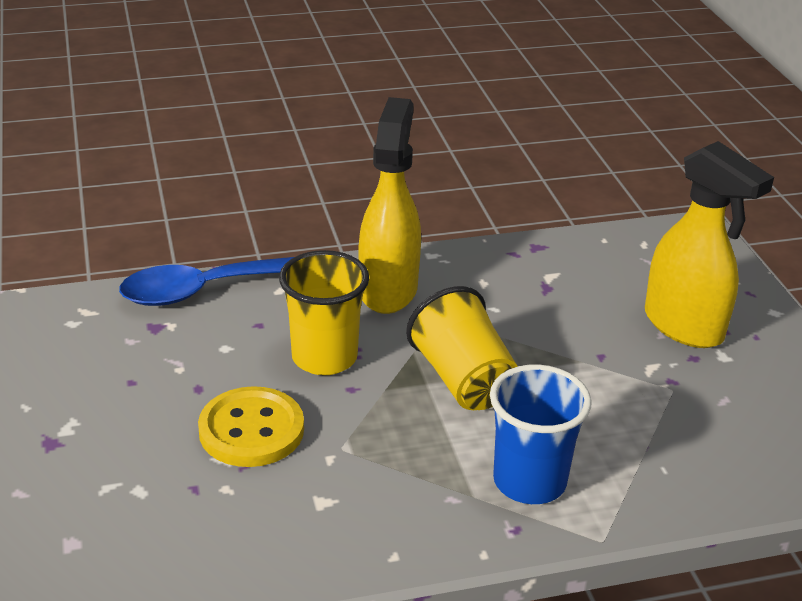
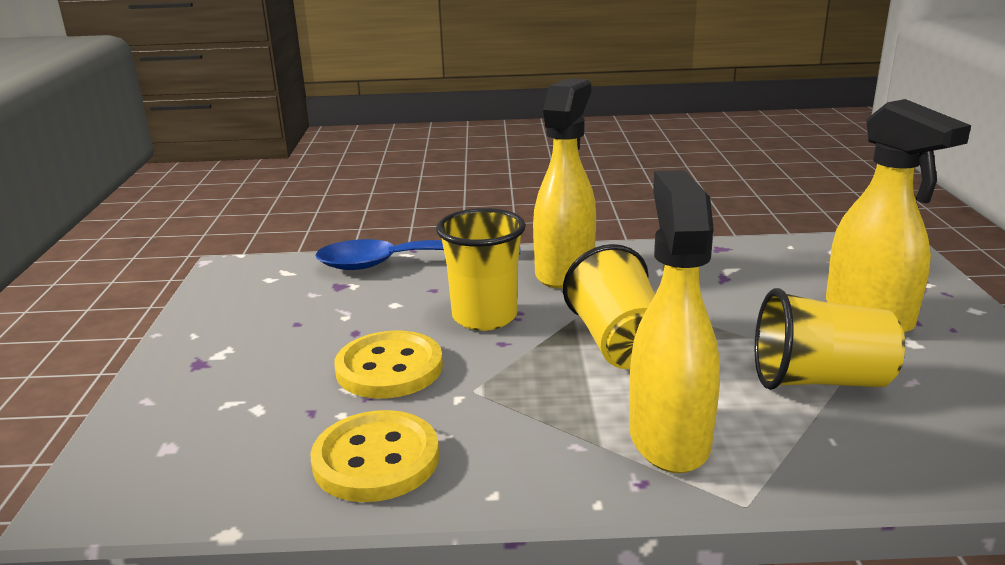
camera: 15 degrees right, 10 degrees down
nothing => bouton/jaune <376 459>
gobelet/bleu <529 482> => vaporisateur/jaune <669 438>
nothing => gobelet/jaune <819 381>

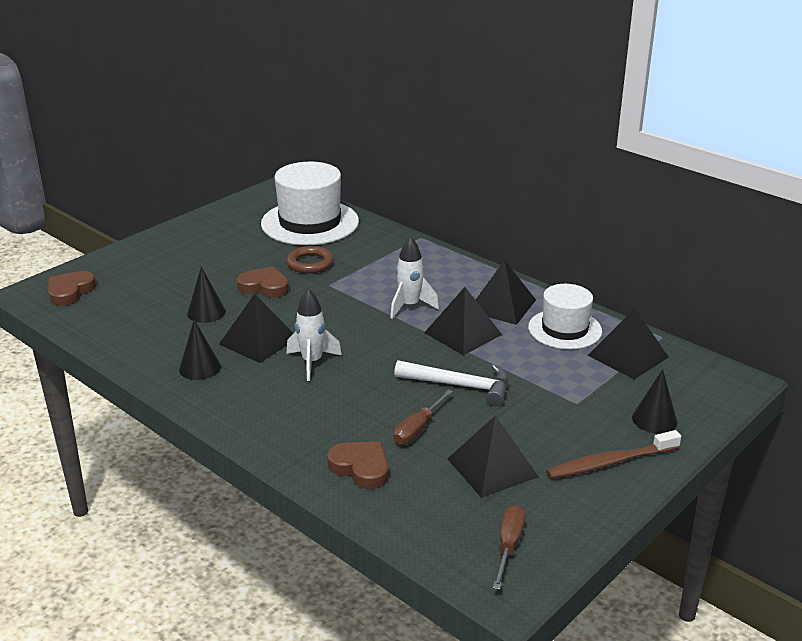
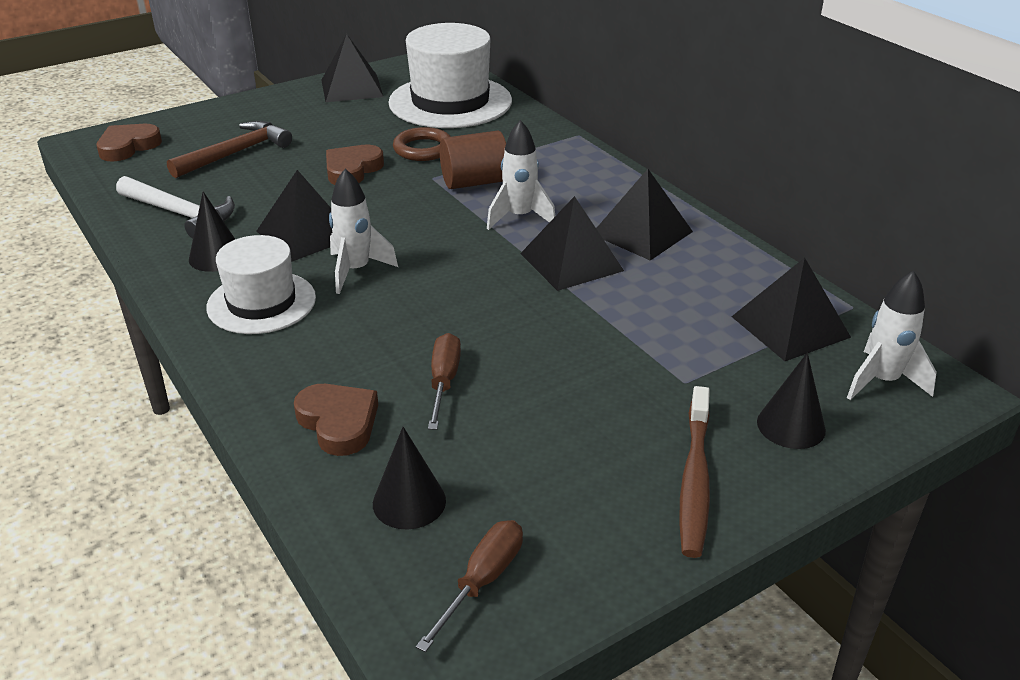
camera: 15 degrees right, 5 degrees up
marteau/blanc <459 386> => marteau/blanc <180 214>, shifted
nothing => marteau/marron <236 153>
chapeau/blanc <564 329> => chapeau/blanc <261 302>, shifted
pyramide/noir <492 467> => pyramide/noir <351 88>, shifted
cœur/marron <264 287> => cœur/marron <352 169>, 90 degrees counterclockwise
cône/noir <206 312> => cône/noir <409 502>, shifted
tournevis/marron <418 429> => tournevis/marron <444 381>, 135 degrees clockwise
nothing => cylindre/marron <474 182>
brosse à dents/marron <610 462> => brosse à dents/marron <695 480>, 75 degrees counterclockwise
nothing => fusée/blanc <882 381>

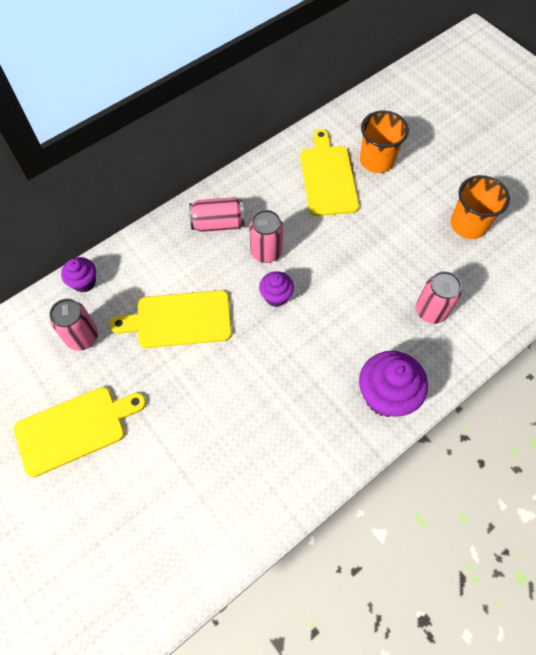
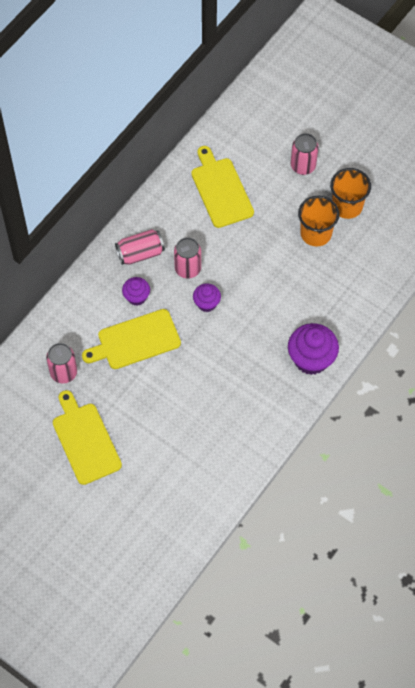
camera: 15 degrees left, 0 degrees up
planche à découper/jaune <75 428> => planche à découper/jaune <85 440>, 75 degrees counterclockwise
muffin/violet <84 282> => muffin/violet <136 297>, shifted
canette/rose <430 311> => canette/rose <303 166>, shifted
gobelet/orange <376 160> => gobelet/orange <316 233>, shifted

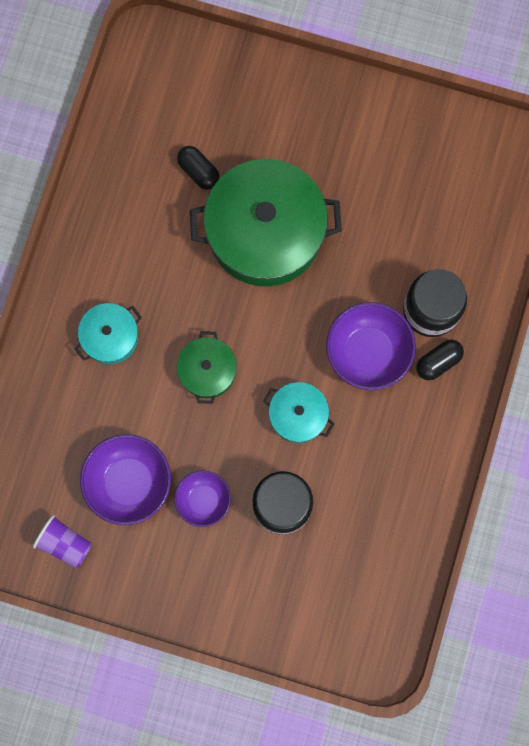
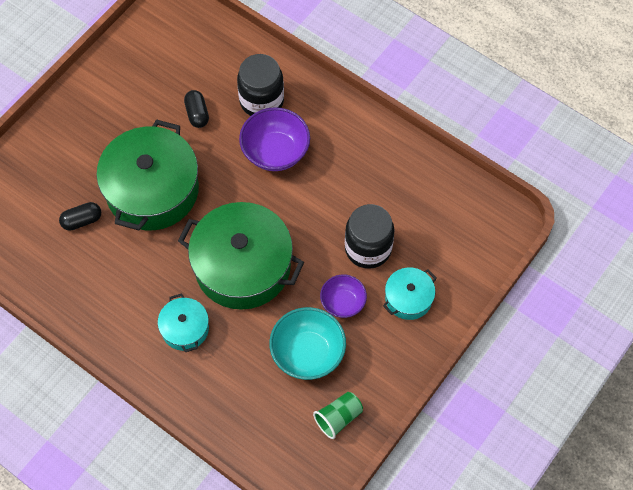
camera: 70 degrees left, 15 degrees down
marmite/vert <207 371> => marmite/vert <242 266>, x2.06
gélule/noir <438 362> => gélule/noir <197 114>, shifted
bol/violet <129 482> => bol/turquoise <307 353>
gobelet/violet <65 543> => gobelet/vert <338 418>
marmite/turquoise <298 415> => marmite/turquoise <408 298>, shifted

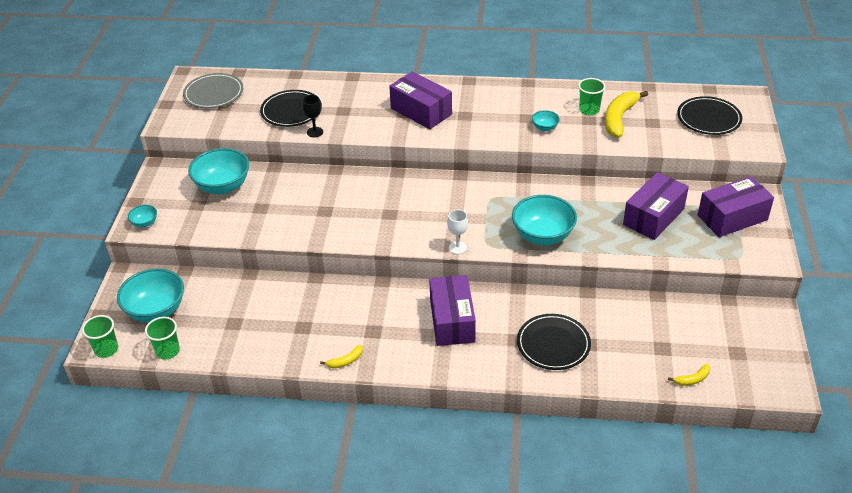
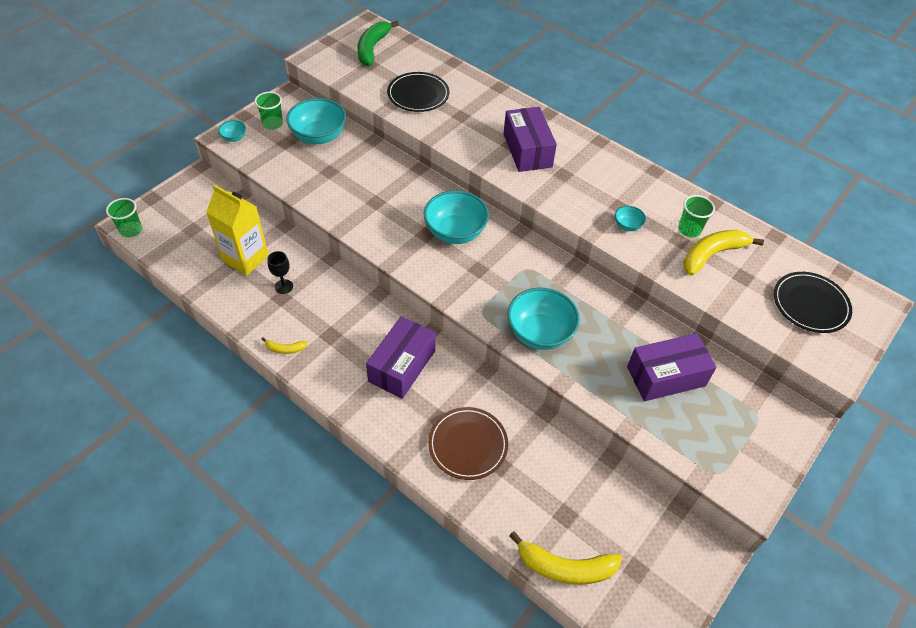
camera: 30 degrees right, 10 degrees up
nothing => brique de lait/jaune <246 258>
gobelet/vert <168 351> => gobelet/vert <273 124>, shifted
verre à pied/noir <315 132> => verre à pied/noir <283 286>, shifted
assiette/gris <214 93> => banane/vert <372 48>
bol/turquoise <156 310> => bol/turquoise <455 232>, shifted
assiette/noir <553 344> => assiette/marron <468 445>
banane/jaune <692 379> => banane/jaune <565 567>, x2.07
verre à pied/blanc <457 248> => nothing
boîte/violet <732 218> => nothing

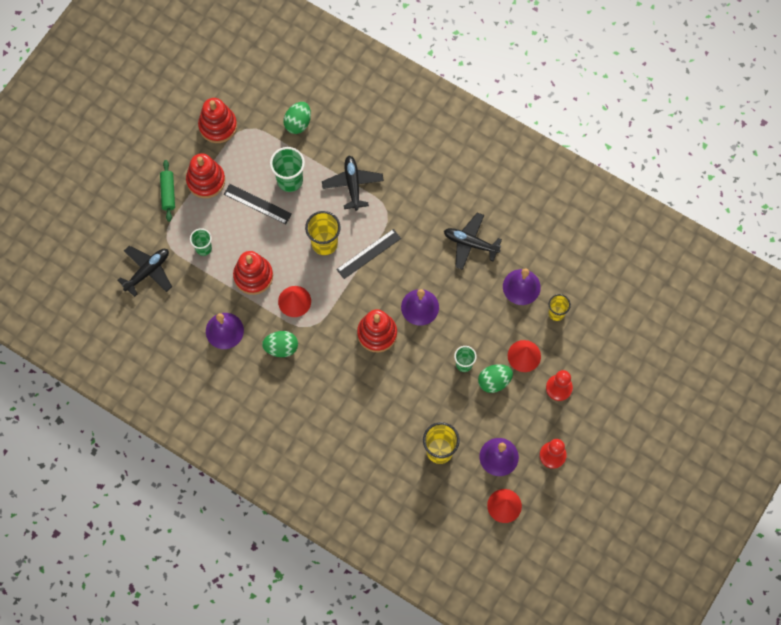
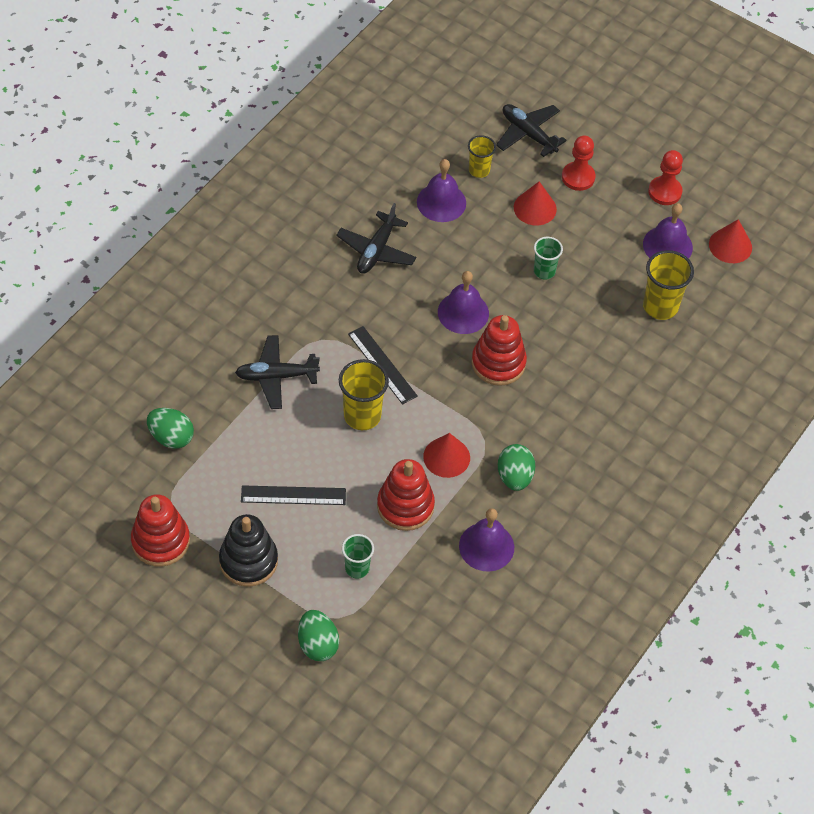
camera: 90 degrees left, 15 degrees down
jouet à empiler/rouge <206 180> => jouet à empiler/noir <248 561>
règle/noir <257 204> => règle/noir <293 495>, 60 degrees clockwise
œuf/vert <494 381> => œuf/vert <317 644>, shifted
avion/noir <148 271> => avion/noir <528 134>, shifted
rouleau à pâtisserie/vert <168 193> => nothing
gobelet/vert <290 180> => nothing

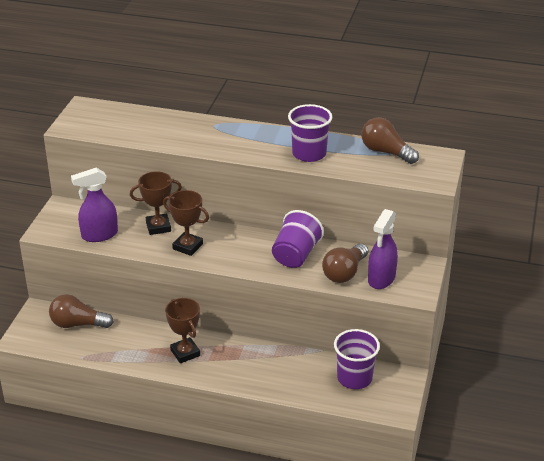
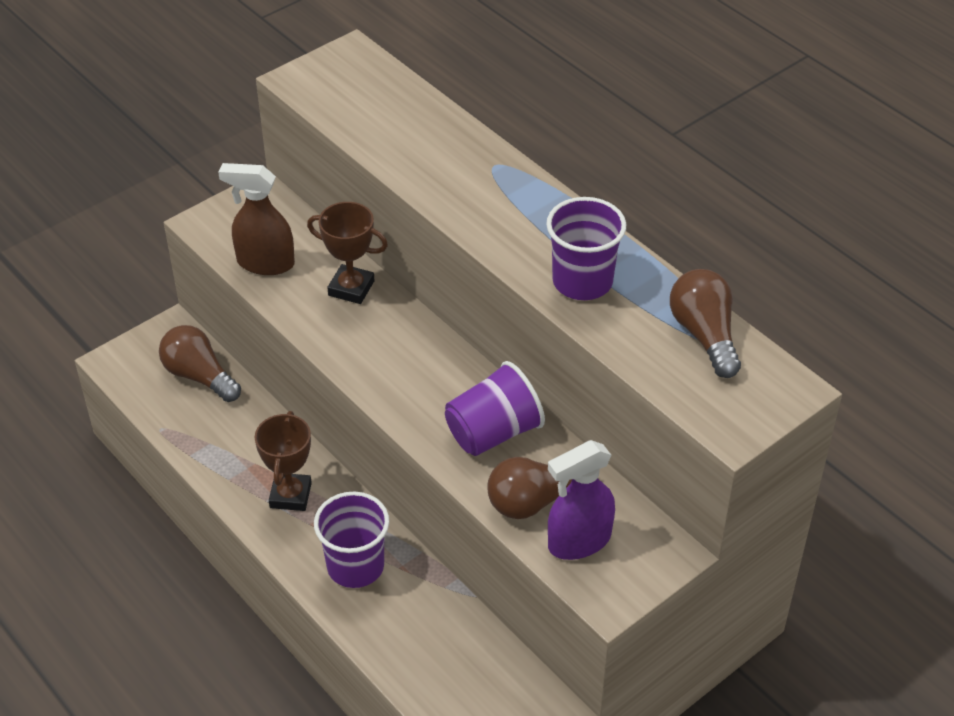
camera: 35 degrees right, 10 degrees up
vaporisateur/violet <99 235> => vaporisateur/marron <265 263>
gobelet/violet <354 378> => gobelet/violet <355 566>, shifted
trophée/marron <187 246> => nothing

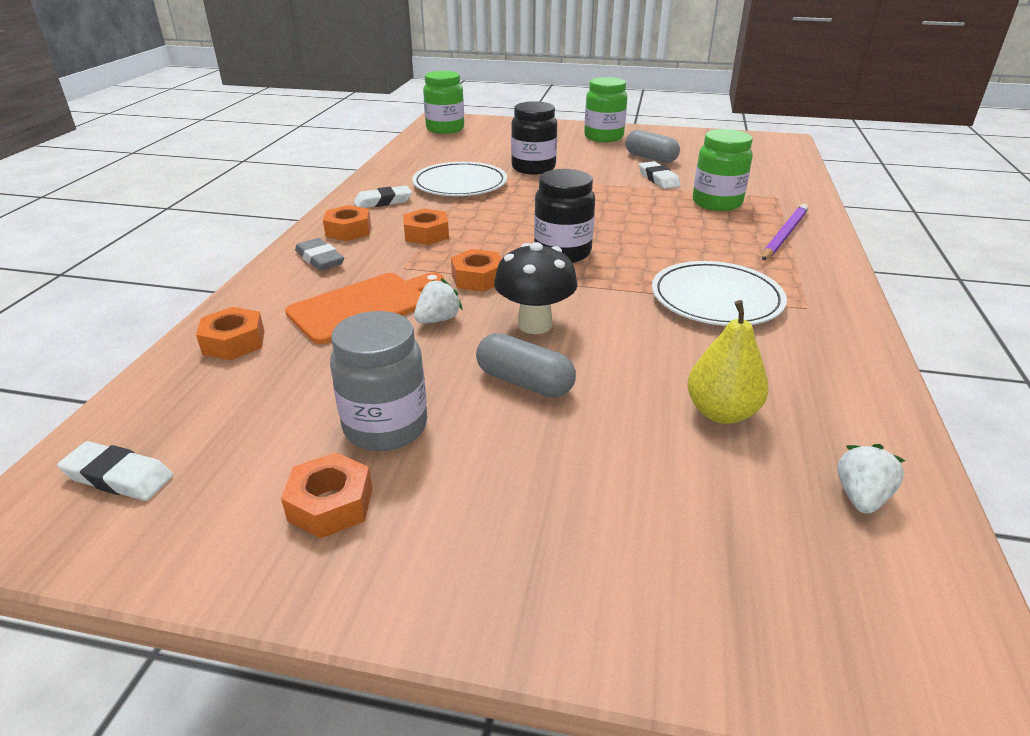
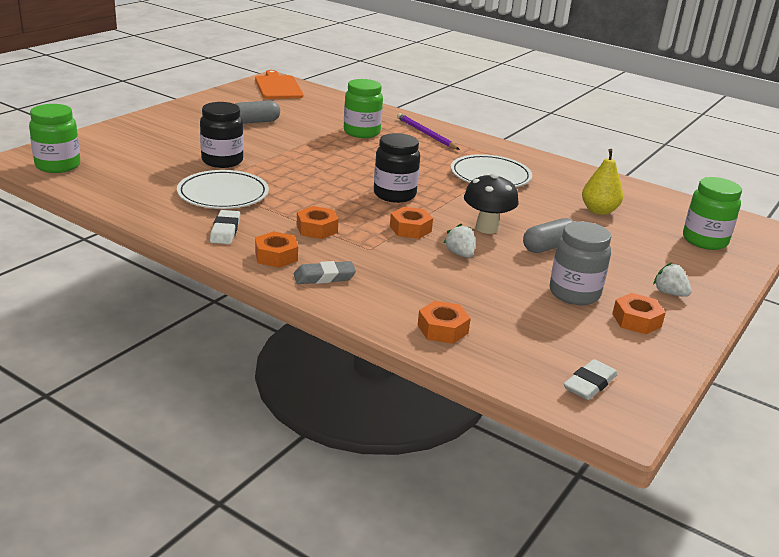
camera: 70 degrees left, 5 degrees down
planche à découper/orange <364 306> => planche à découper/orange <278 87>, shifted
fraise/blanc <861 497> => fraise/blanc <669 293>, shifted
bocal/vert <603 137> => bocal/vert <704 241>, shifted
gomme/blanc <658 179> => nothing

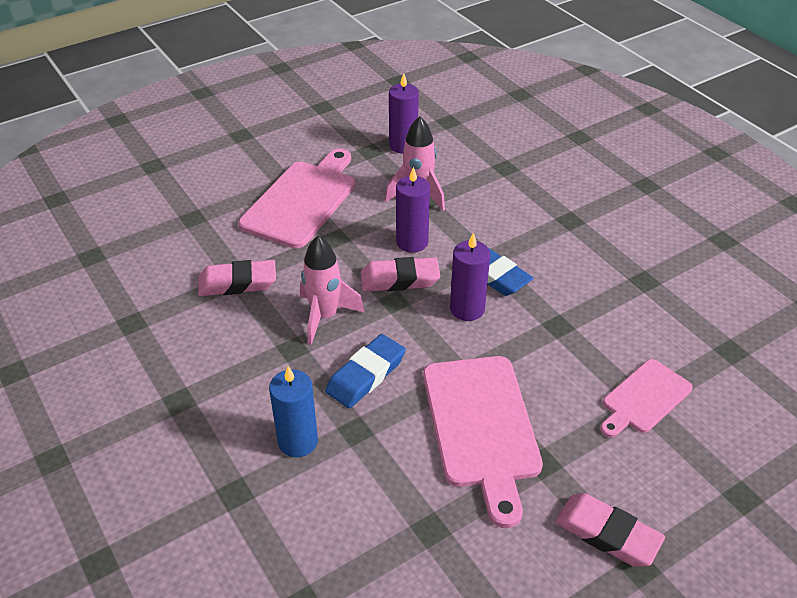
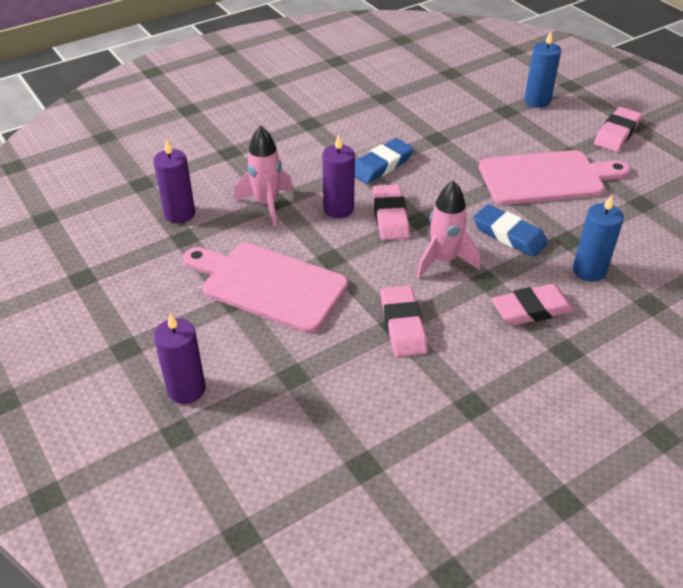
camera: 90 degrees left, 0 degrees up
bougie/violet <467 309> => bougie/violet <186 389>, shifted
nothing => gomme/rose <531 309>
nothing => bougie/bleu <537 101>
planche à découper/rose <644 398> => nothing

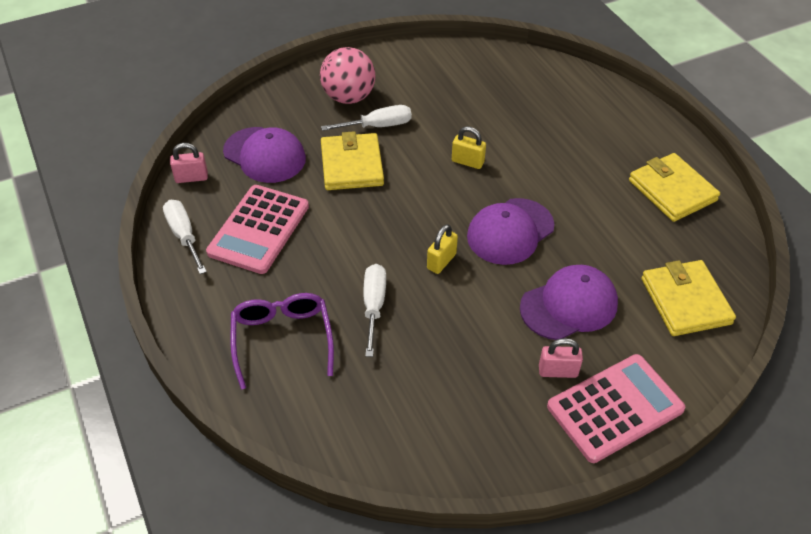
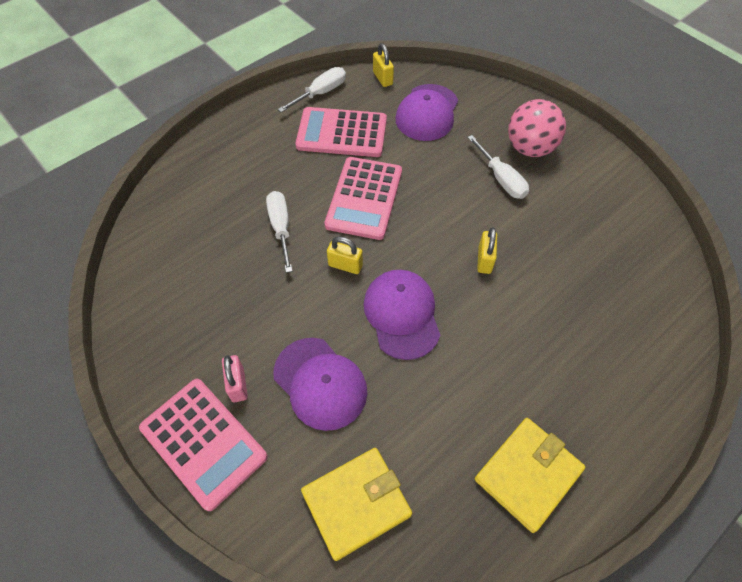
camera: 75 degrees right, 10 degrees up
tournevis/blanc <374 306> => tournevis/blanc <281 228>, 90 degrees counterclockwise
nothing => calculatrice/rose <364 198>
casquette/violet <510 231> => casquette/violet <402 315>, 45 degrees clockwise
cadenas/rose <191 178> => cadenas/jaune <382 78>
lunettes/violet <282 339> => nothing
portefeuille/jaune <352 165> => nothing

